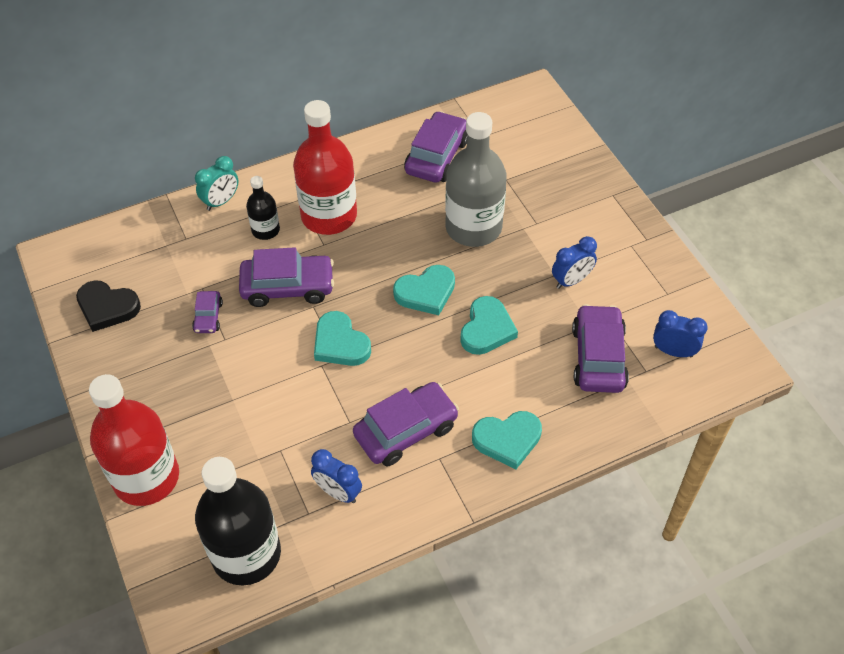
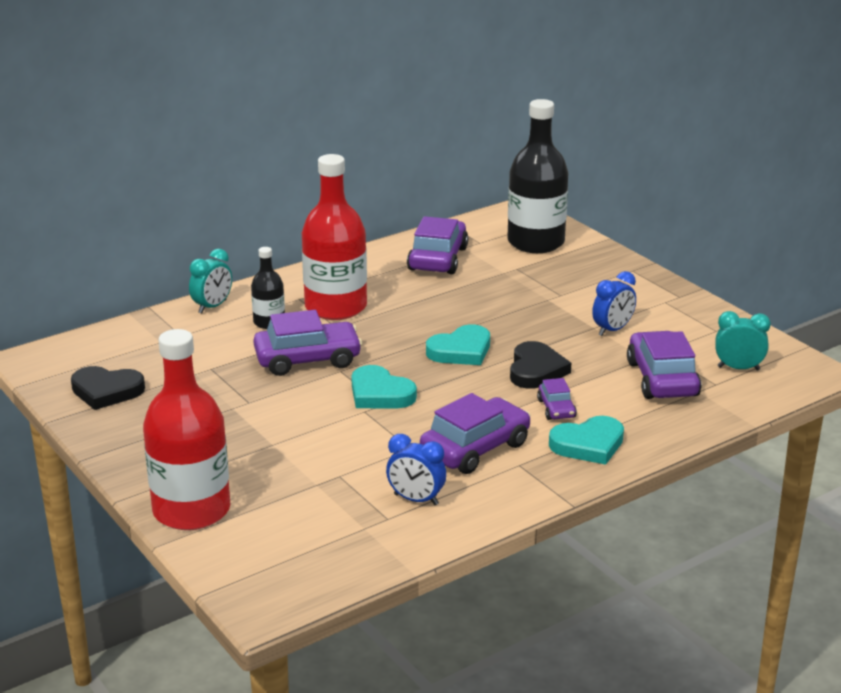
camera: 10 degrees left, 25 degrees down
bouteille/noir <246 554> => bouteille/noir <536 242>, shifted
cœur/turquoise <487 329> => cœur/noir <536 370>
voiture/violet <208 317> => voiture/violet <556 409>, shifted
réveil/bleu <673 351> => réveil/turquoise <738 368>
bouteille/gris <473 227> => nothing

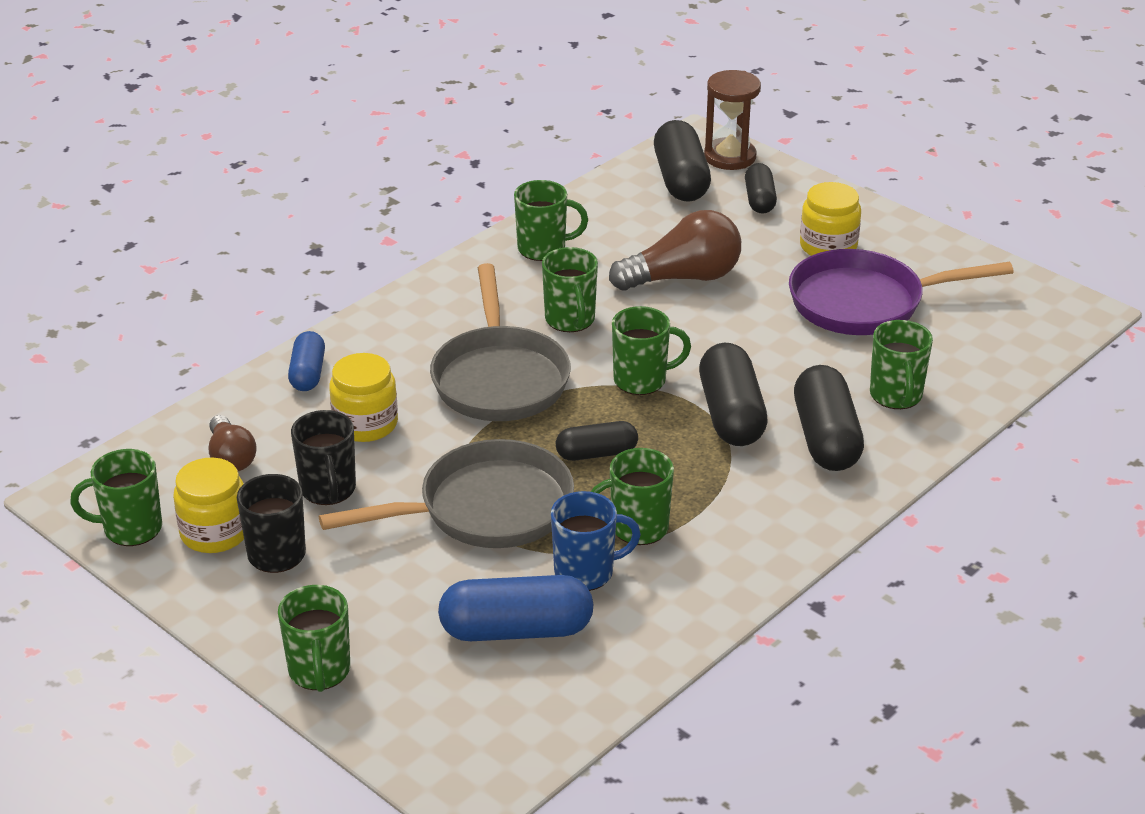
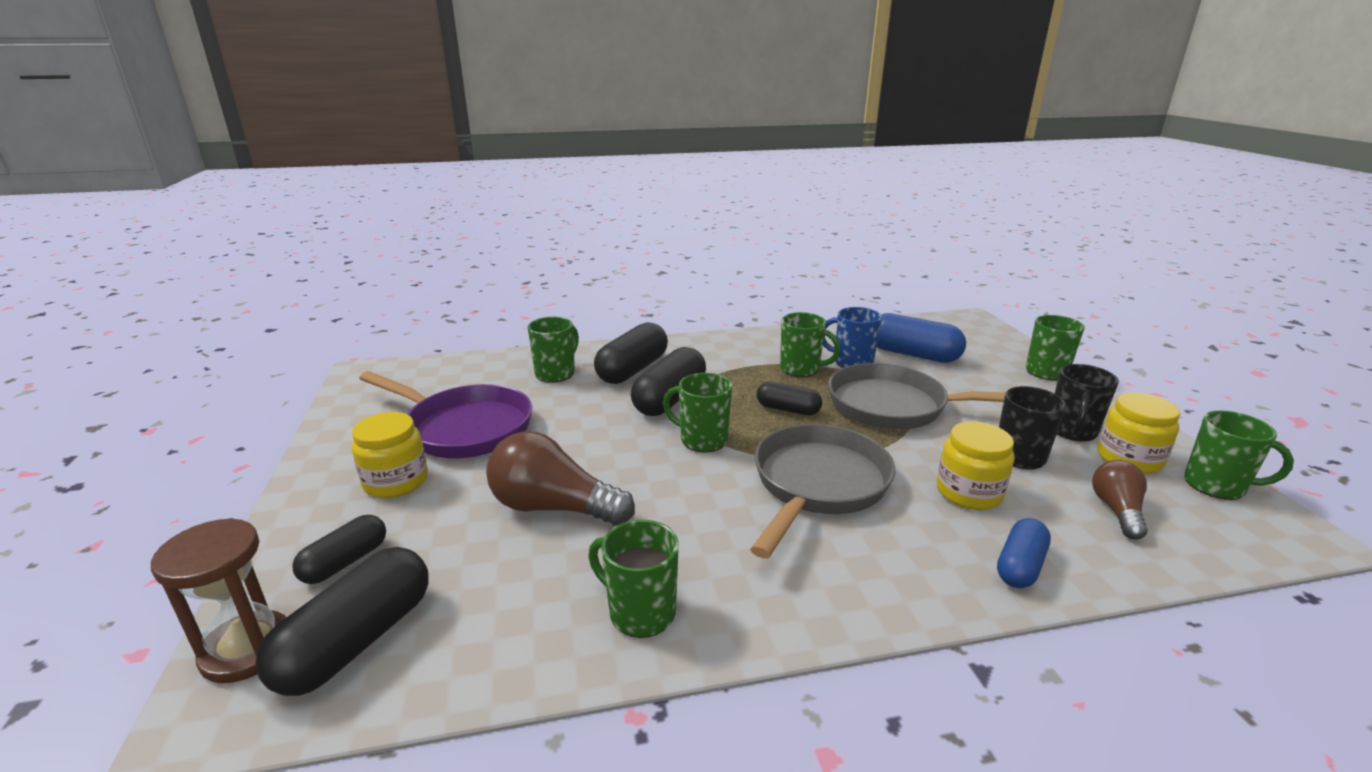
camera: 145 degrees left, 10 degrees down
tasse/vert <570 320> => nothing

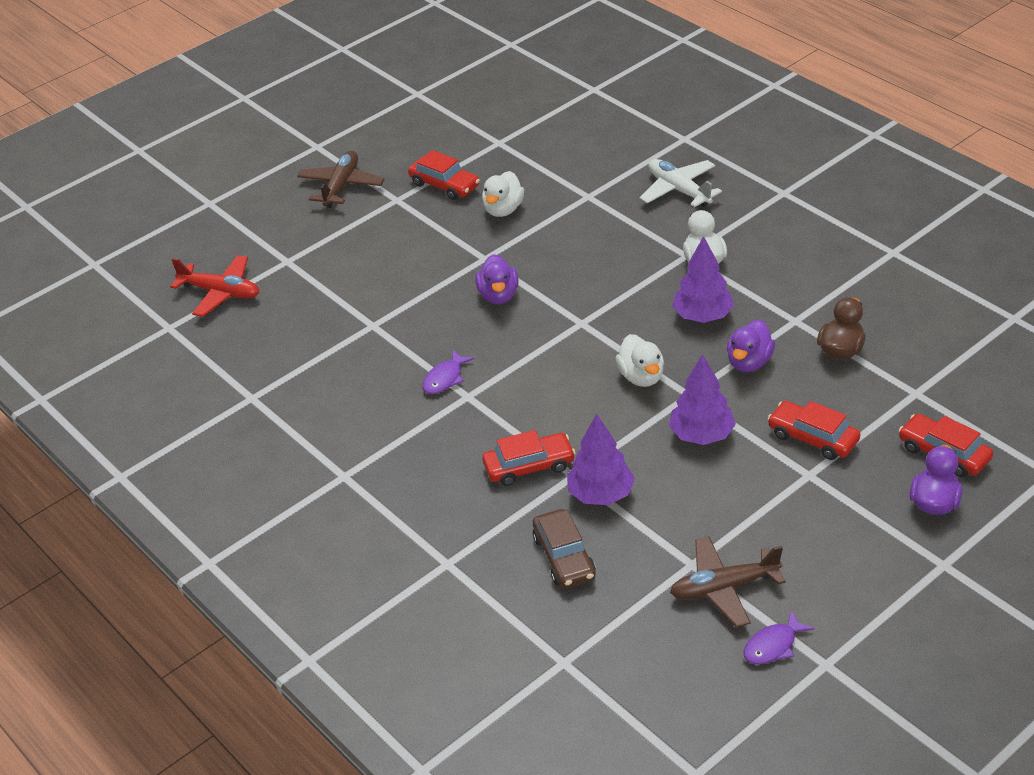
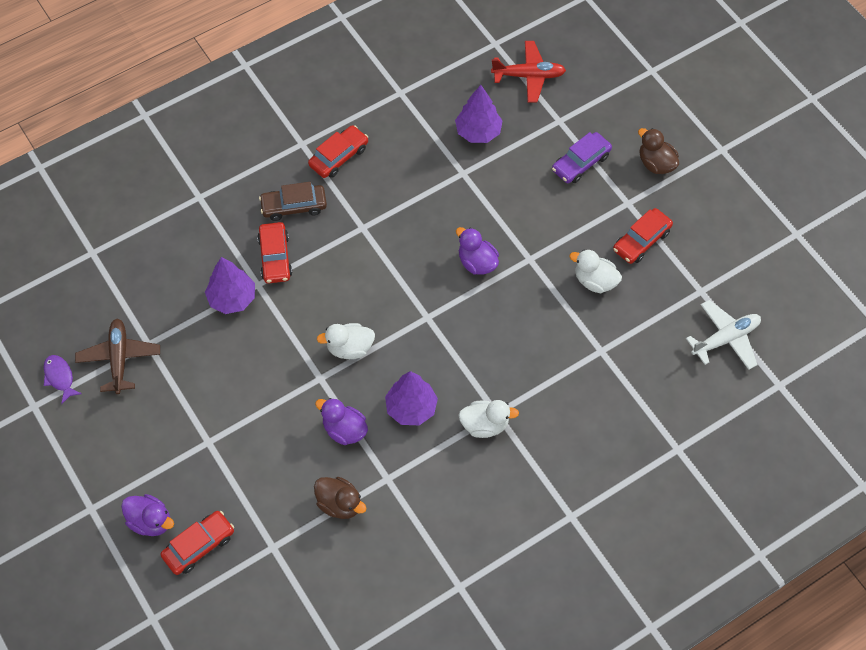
camera: 95 degrees right, 20 degrees up
voiture/marron <564 557> => voiture/marron <294 206>, shifted
voiture/rouge <813 438> => voiture/rouge <339 157>, shifted
arbre/violet <701 435> => arbre/violet <478 132>, shifted
canard/violet <498 295> => canard/violet <477 263>, 45 degrees clockwise
avion/rouge <220 293> => avion/rouge <528 76>, 120 degrees counterclockwise
nothing => voiture/violet <580 163>
avion/marron <341 186> => canard/marron <656 164>
avion/blanc <679 190> => avion/blanc <725 339>, shifted
poisson/violet <445 378> => nothing

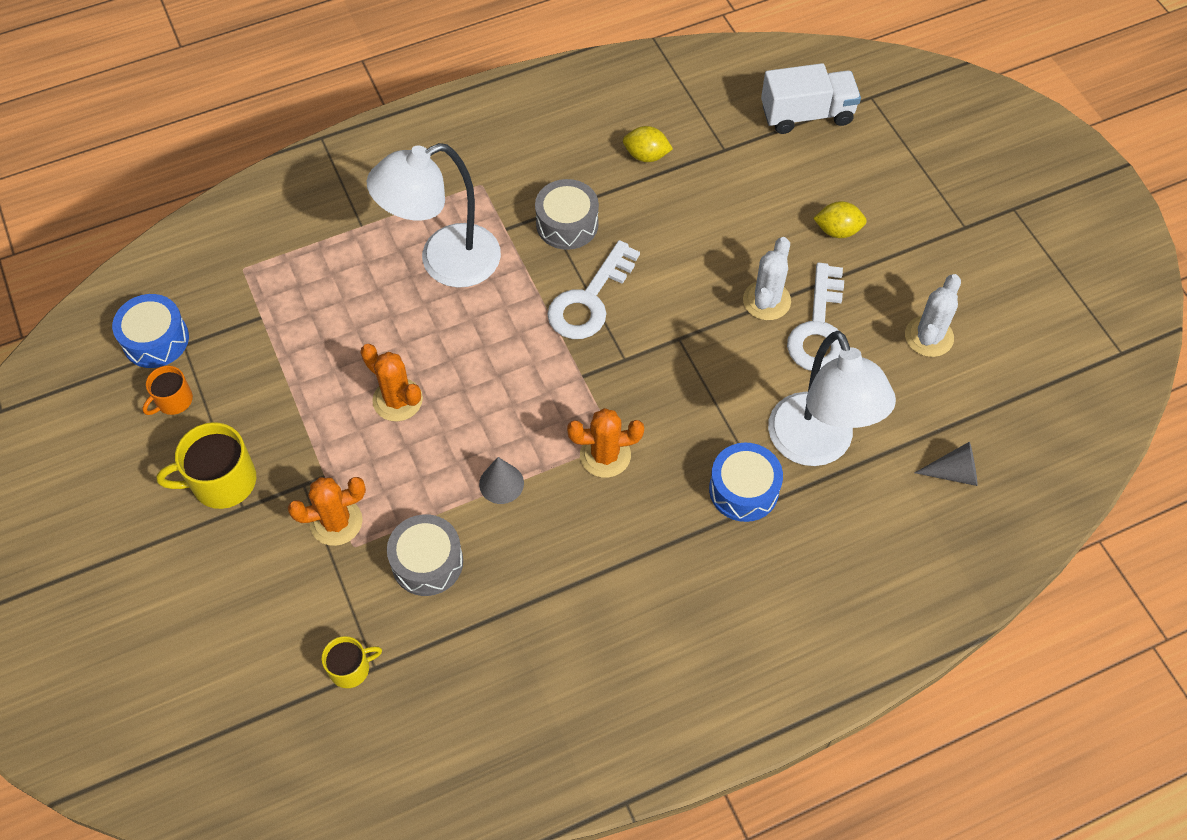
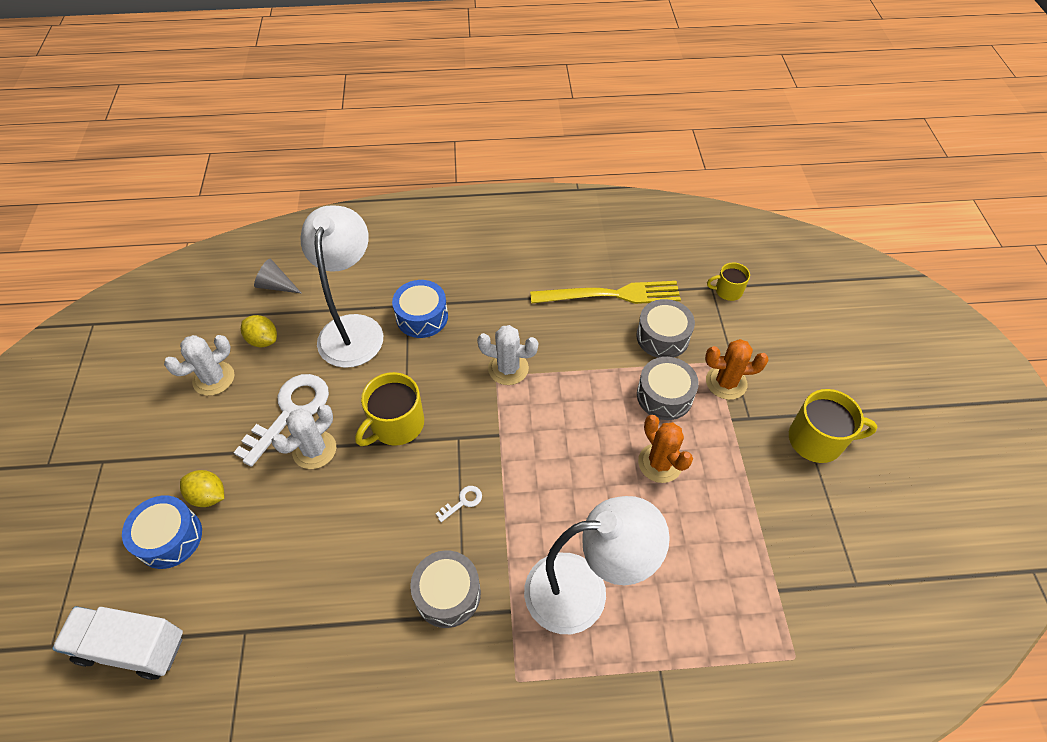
camera: 160 degrees left, 5 degrees down
tambour/bleu <155 340> => tambour/bleu <169 538>, shifted
citron/jaune <646 155> => citron/jaune <263 340>, shifted
nothing => tasse/jaune <396 425>
clé/blanc <589 300> => clé/blanc <463 502>, x0.42
cactus/orange <605 455> => cactus/blanc <508 368>
nothing => fourchette/jaune <611 295>
nothing => tambour/gris <664 395>
tasse/orange <173 400> => nothing
cône/gris <501 483> => nothing

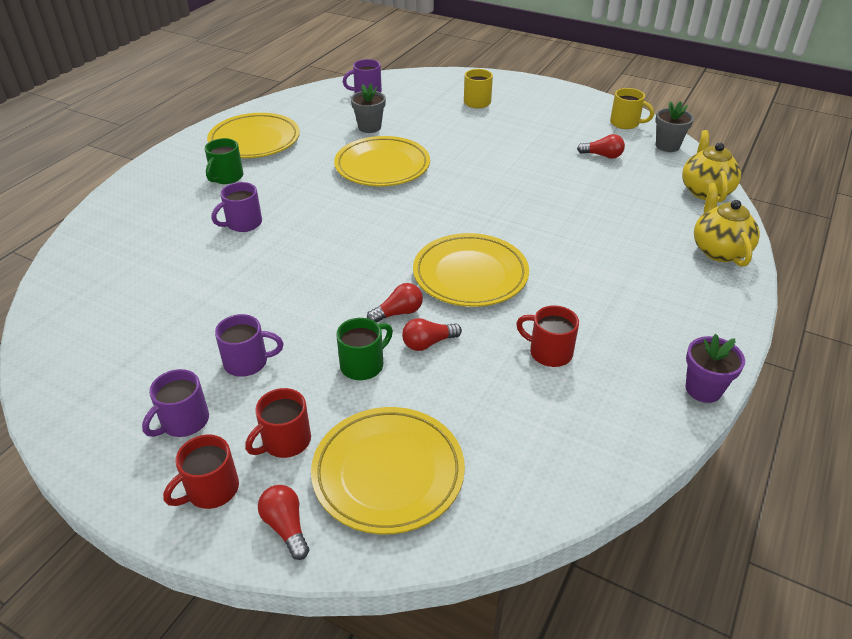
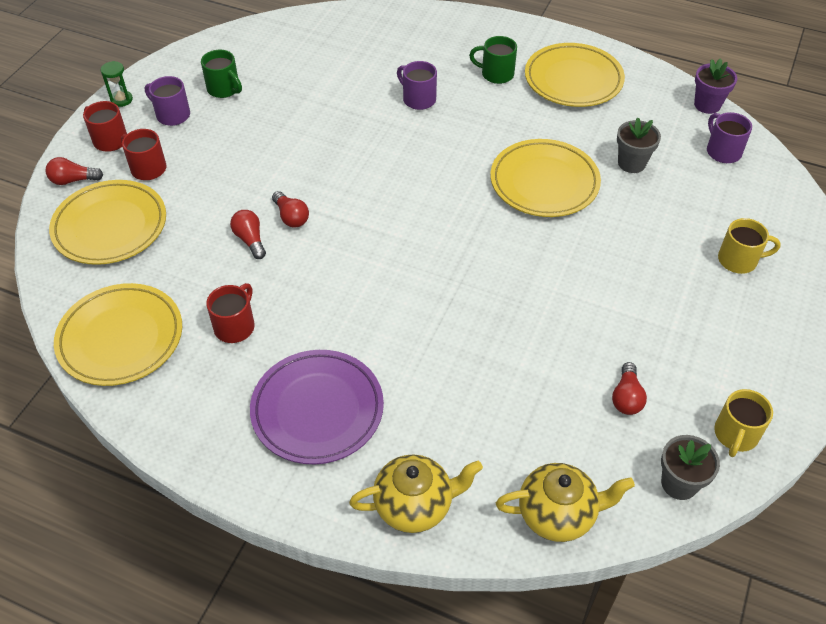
camera: 85 degrees right, 10 degrees up
ampoule/rouge <286 527> => ampoule/rouge <73 180>, 150 degrees counterclockwise
assiette/jaune <470 275> => assiette/jaune <121 338>, shifted
nothing => sablier/vert <121 100>
tasse/vert <363 365> => tasse/vert <224 89>, shifted
nothing => assiette/violet <317 410>
pot de fleurs/violet <703 389> => pot de fleurs/violet <707 105>, shifted
tasse/violet <248 362> => nothing

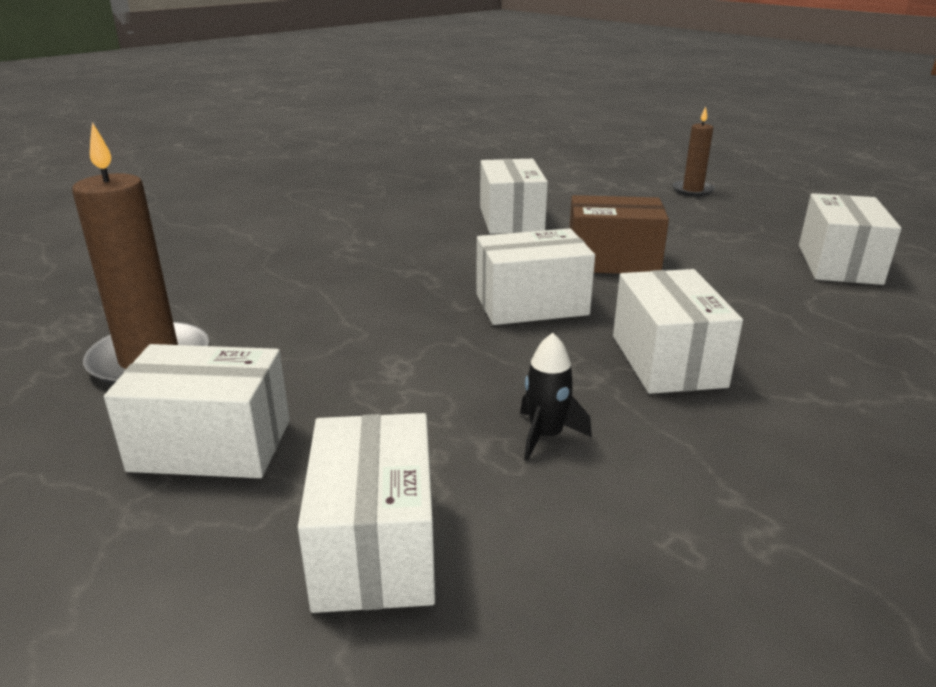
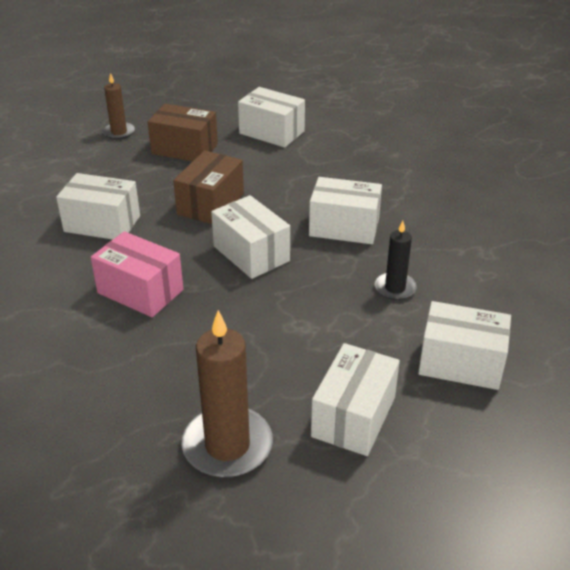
camera: 70 degrees left, 10 degrees up
nothing => boîte/rose <140 291>
nothing => boîte/marron <184 149>
boîte/blanc <531 304> => boîte/blanc <251 253>, 45 degrees counterclockwise
fusée/noir <546 436> => bougie/noir <395 288>

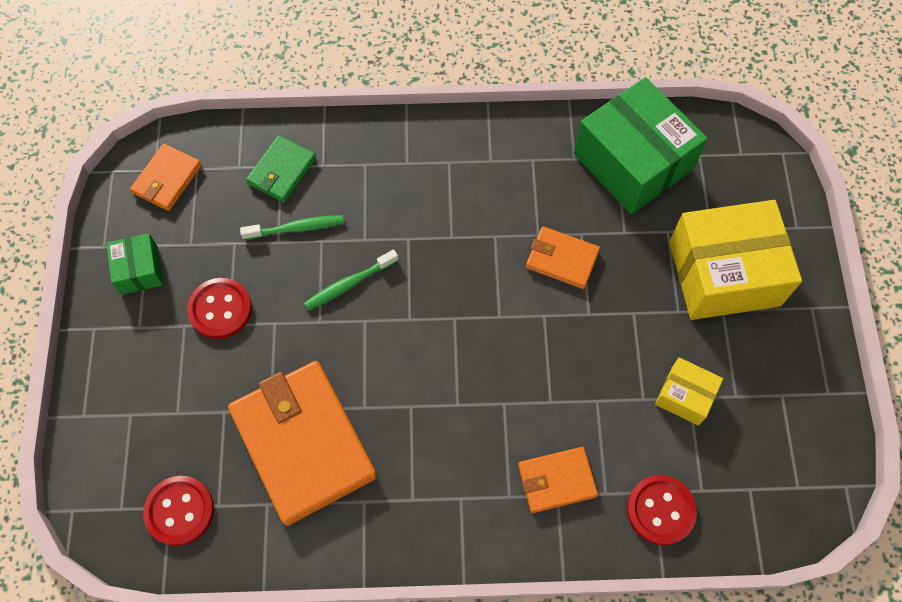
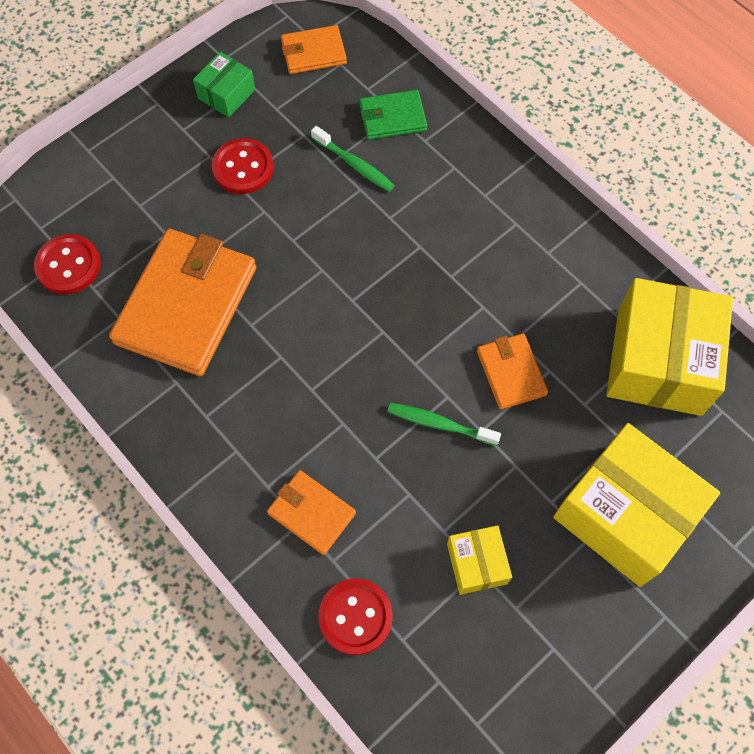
camera: 50 degrees right, 0 degrees up
brosse à dents/vert <349 284> => brosse à dents/vert <439 424>, shifted
boîte/vert <633 162> => boîte/jaune <659 361>

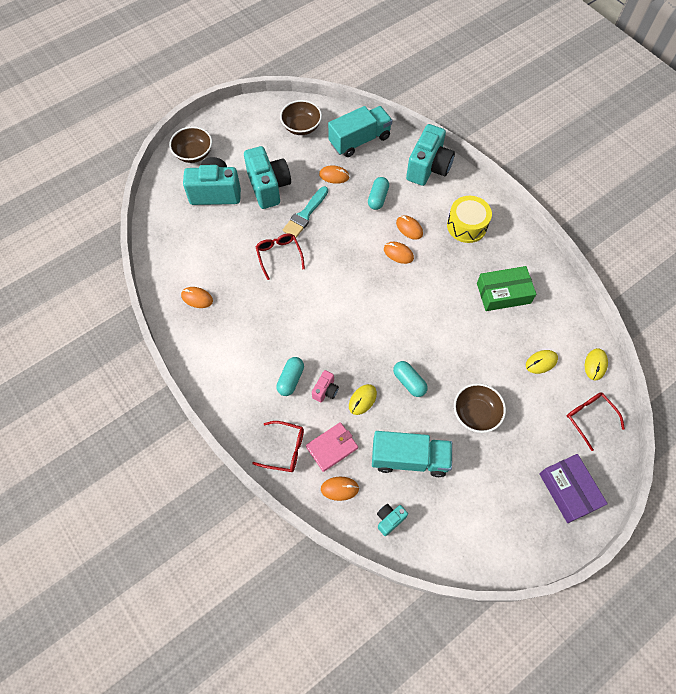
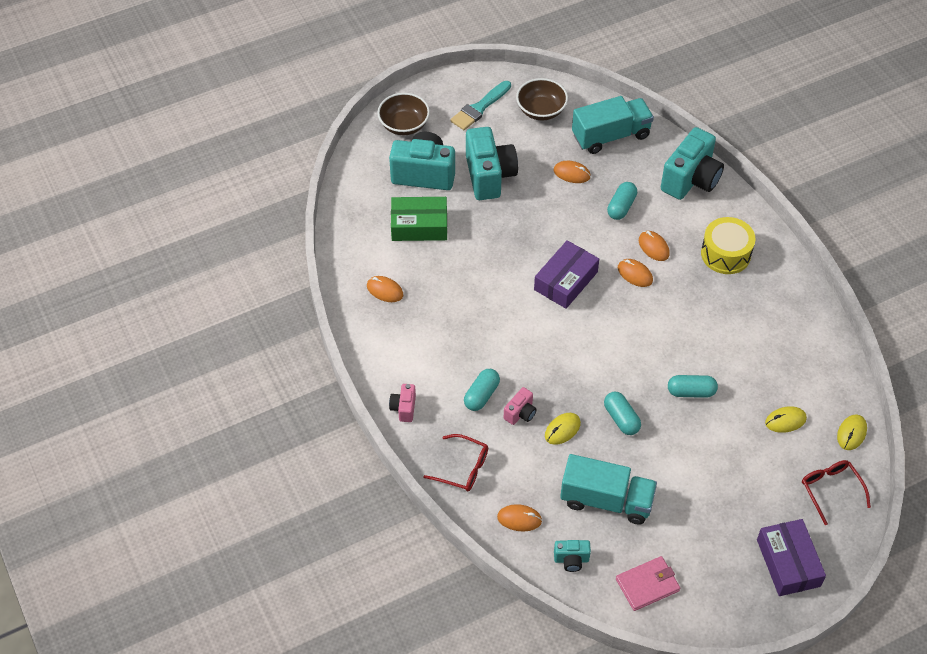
camera: 10 degrees right, 10 degrees down
nothing => appareil photo/rose <404 408>
boîte/vert <503 293> => boîte/vert <419 225>, shifted
pinceau/turquoise <305 215> => pinceau/turquoise <479 108>, shifted
nothing => boîte/violet <566 281>
appareil photo/turquoise <389 519> => appareil photo/turquoise <571 560>, 150 degrees counterclockwise
portefeuille/rose <332 447> => portefeuille/rose <647 585>, shifted
nothing => gélule/turquoise <691 392>
lunettes/rouge <279 255> => nothing
bol/marron <476 413> => nothing

